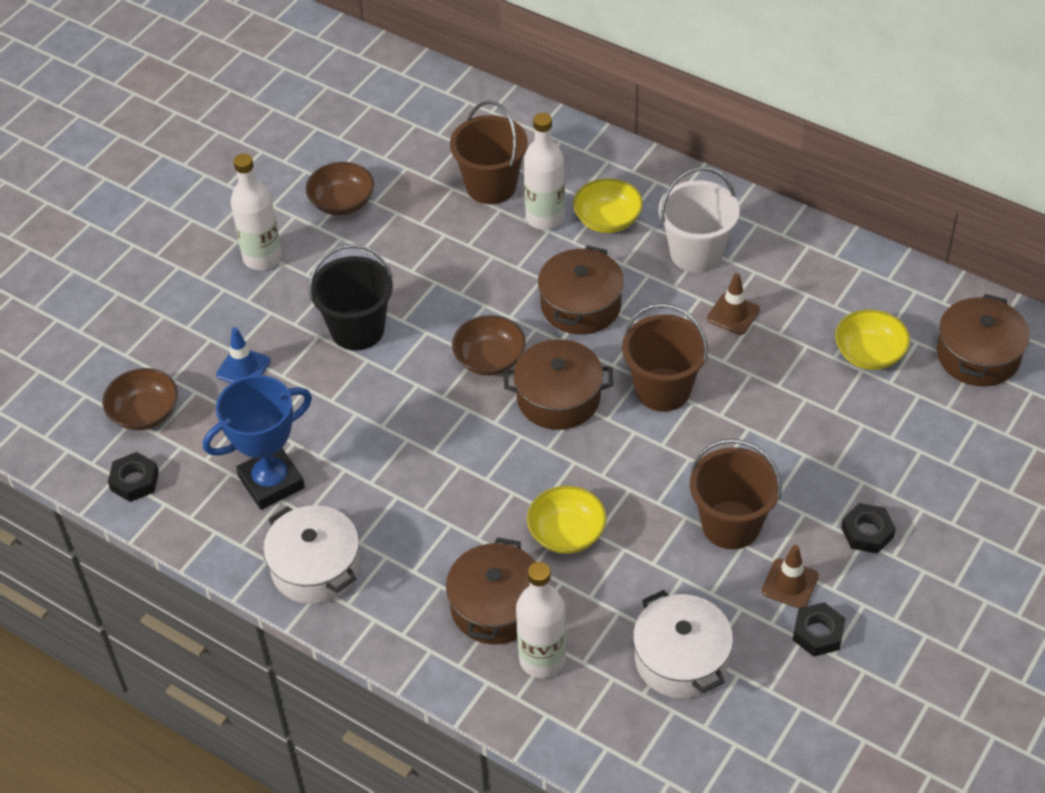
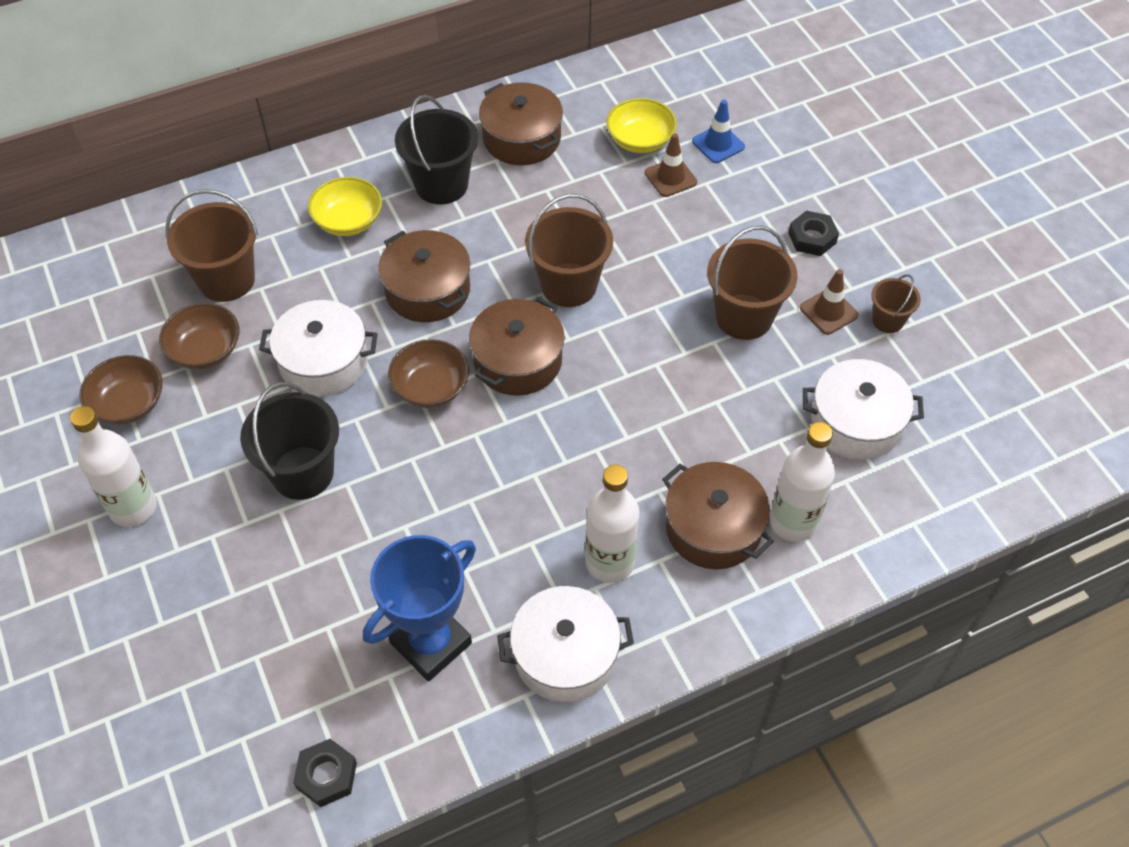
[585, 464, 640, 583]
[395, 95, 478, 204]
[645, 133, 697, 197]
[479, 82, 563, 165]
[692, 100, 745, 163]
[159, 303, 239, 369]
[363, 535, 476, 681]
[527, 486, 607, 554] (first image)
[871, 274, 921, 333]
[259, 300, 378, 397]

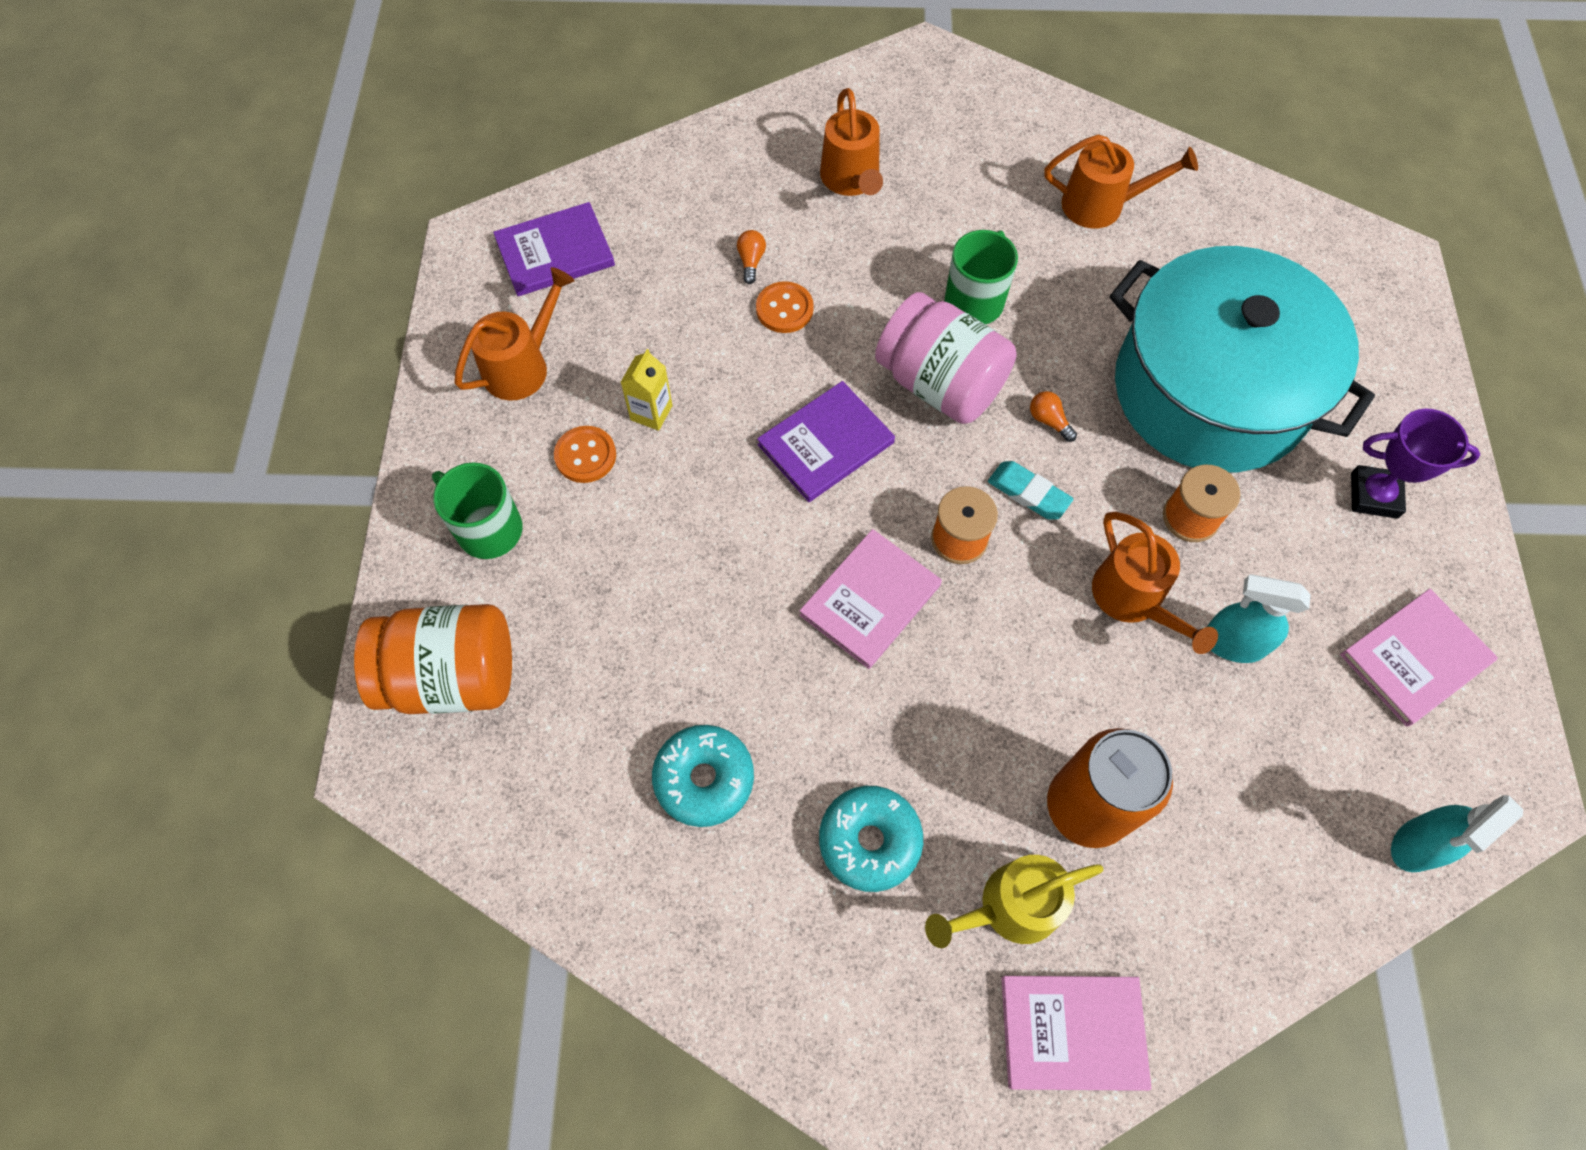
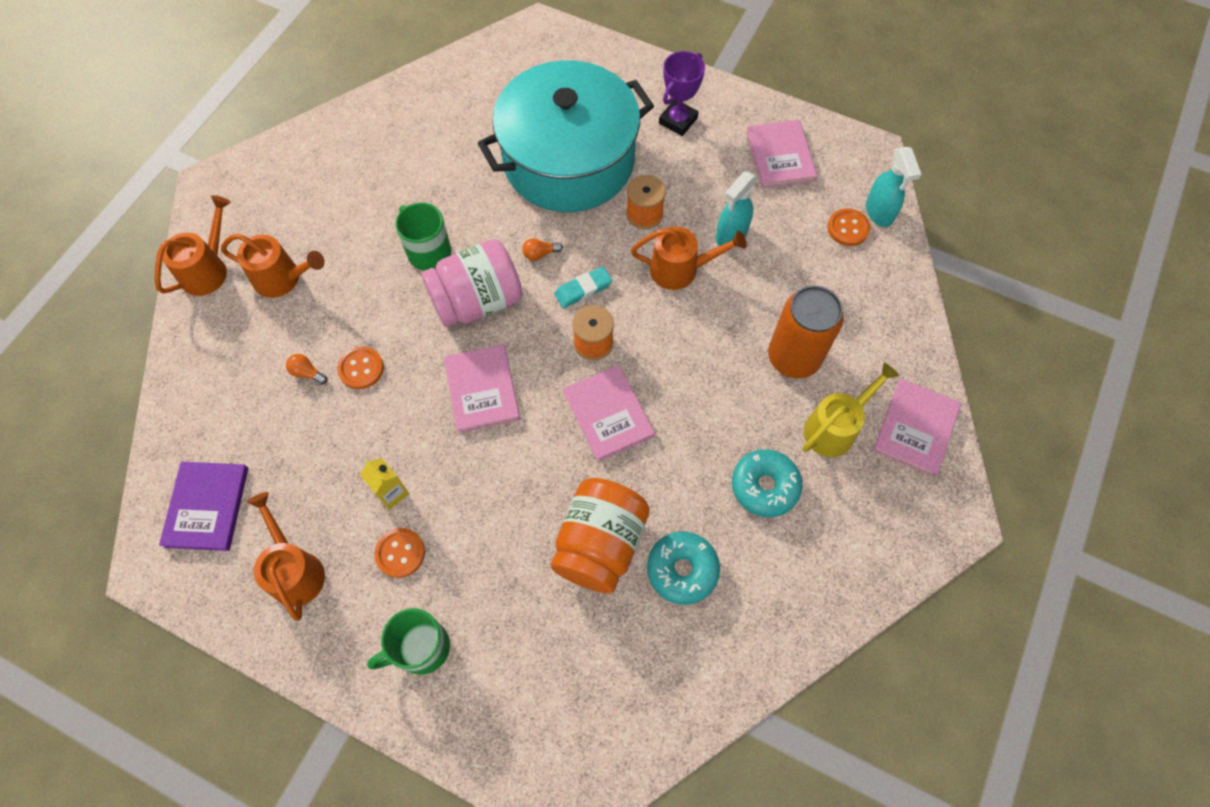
[155, 195, 231, 296]
[444, 344, 520, 433]
[551, 478, 650, 594]
[803, 362, 899, 457]
[827, 208, 870, 246]

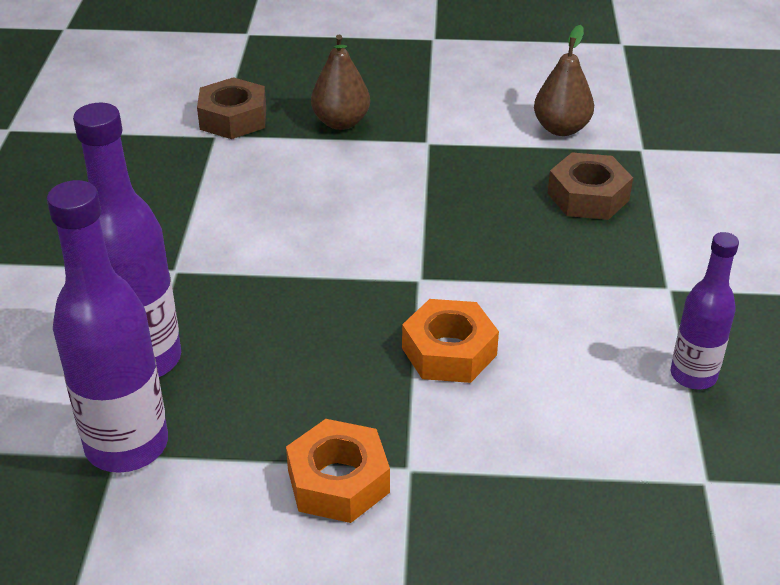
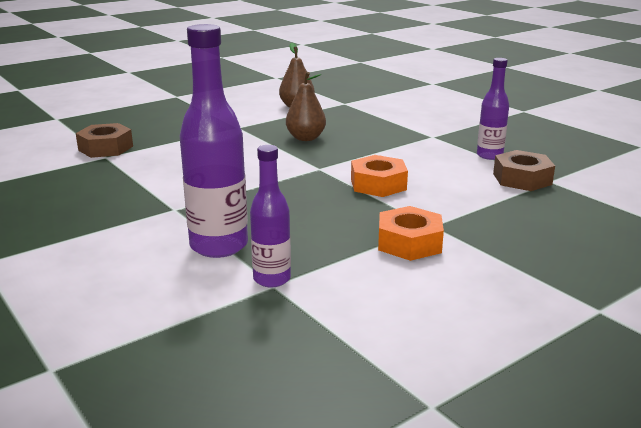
[286, 72, 326, 141]
[493, 150, 555, 191]
[250, 145, 291, 287]

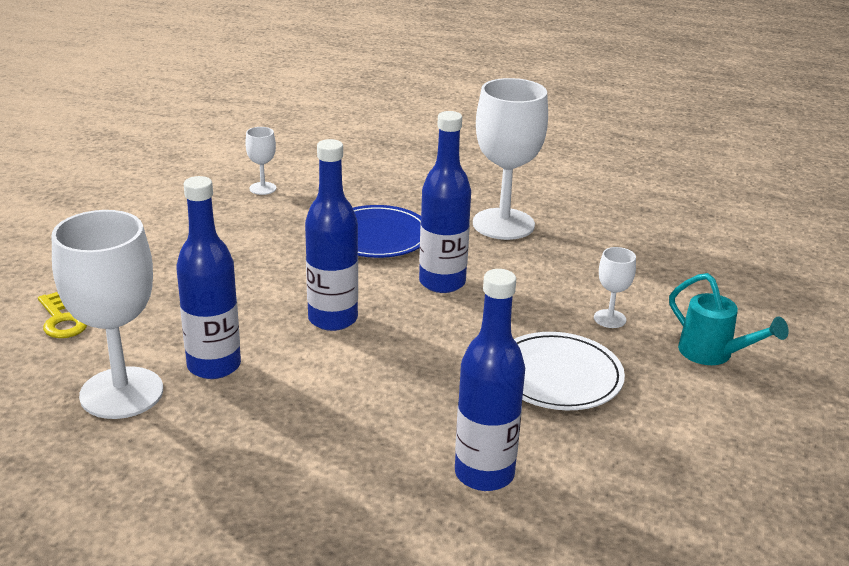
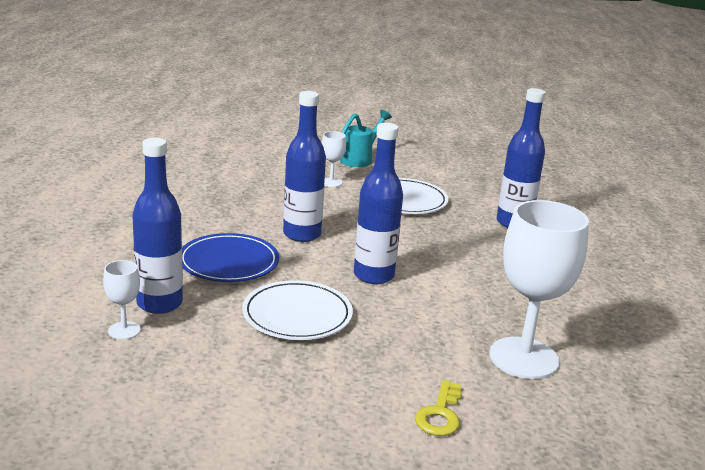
[473, 78, 548, 240] (first image)
[132, 138, 183, 314]
[415, 380, 462, 436]
[242, 280, 353, 340]

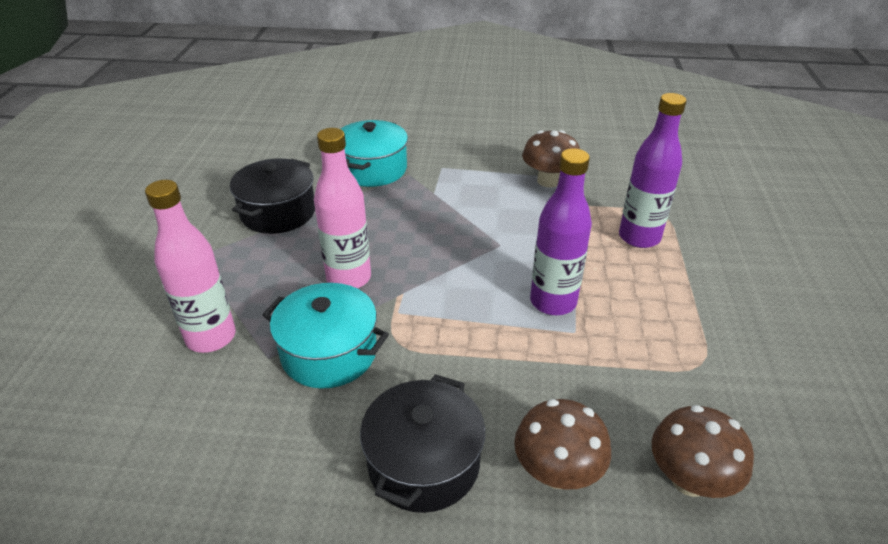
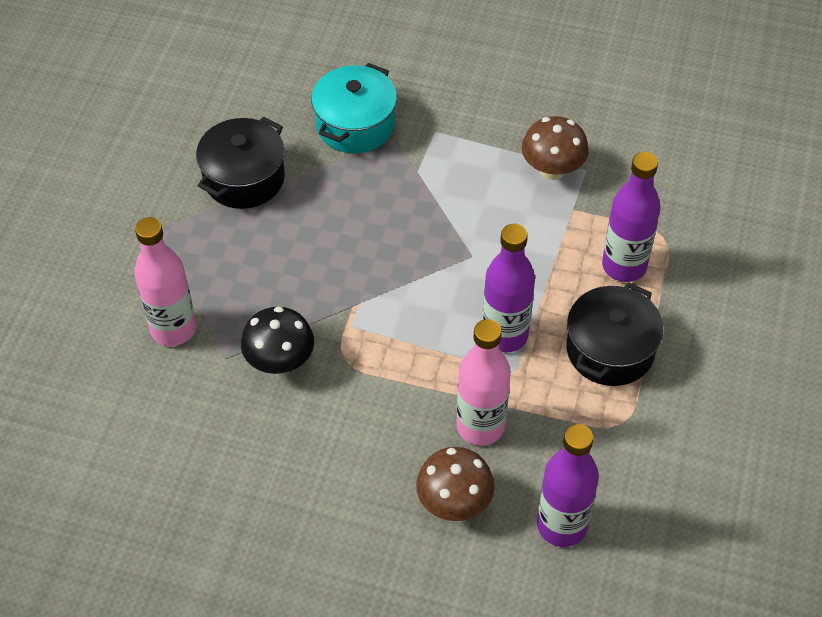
[456, 319, 511, 446]
[241, 306, 314, 374]
[566, 282, 664, 386]
[537, 424, 599, 547]

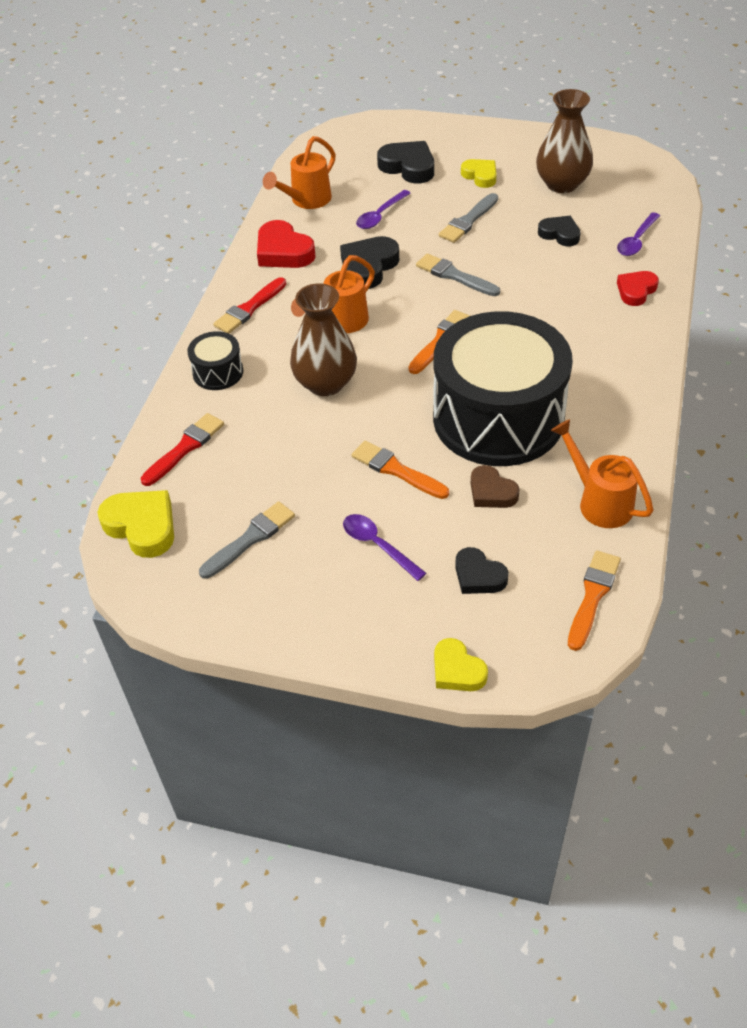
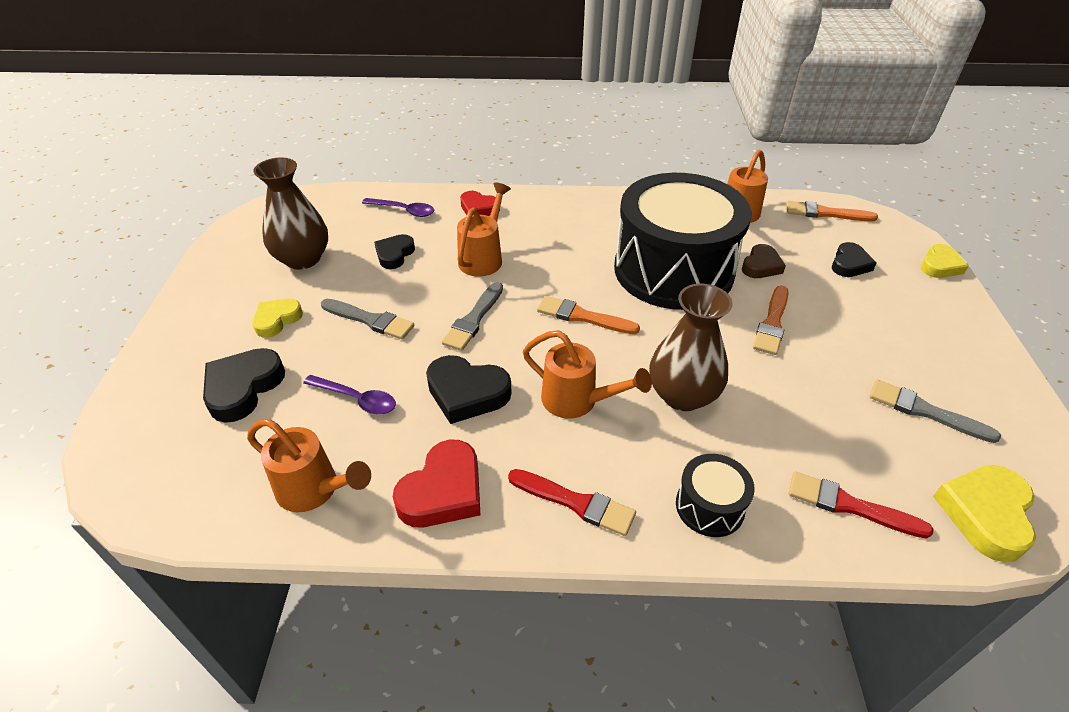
[343, 514, 426, 581] (first image)
[457, 183, 511, 277]

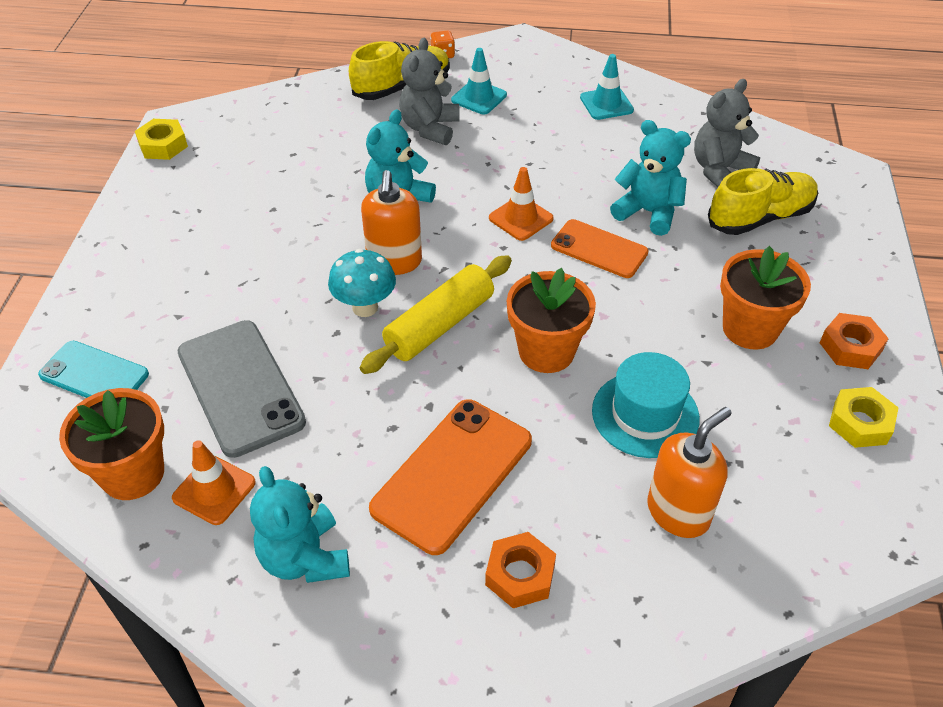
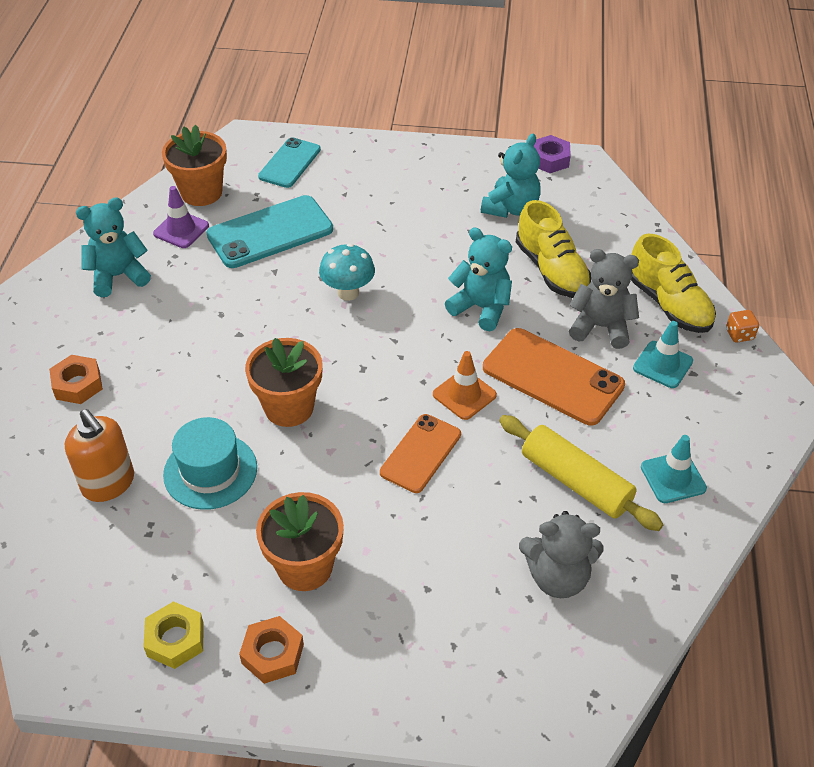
[519, 511, 604, 598]
[533, 135, 571, 173]
[481, 134, 541, 218]
[516, 200, 591, 298]
[361, 170, 422, 275] (first image)
[499, 415, 663, 531]
[206, 195, 333, 268]
[483, 328, 625, 426]
[153, 186, 209, 248]

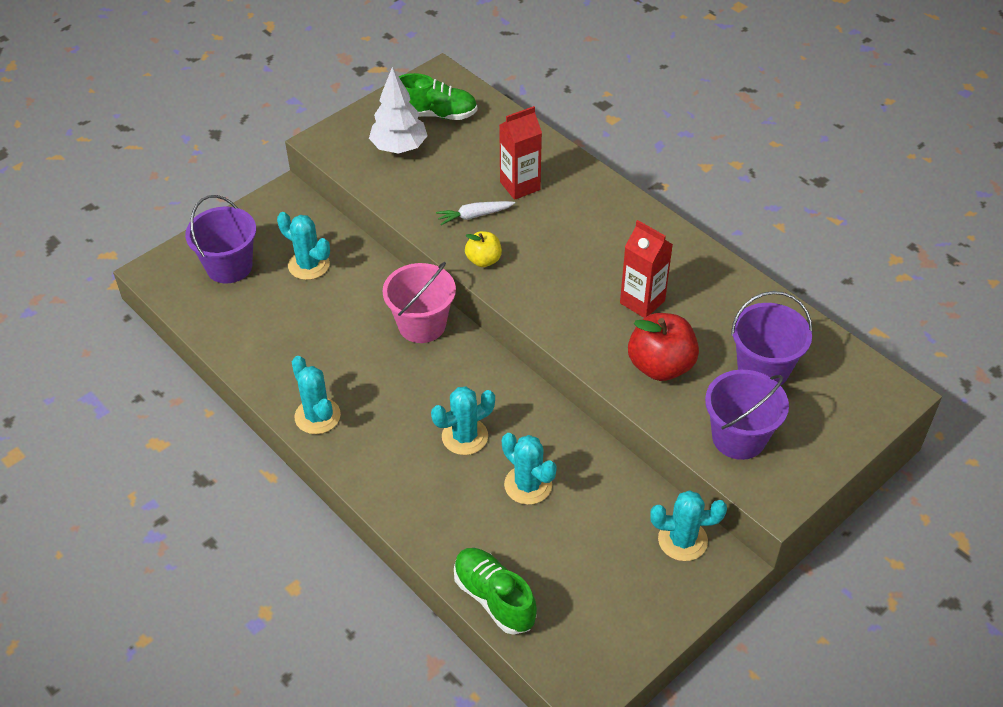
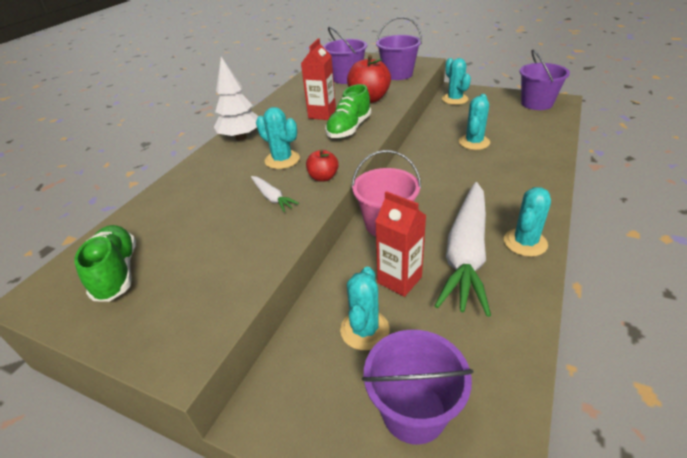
[214, 57, 258, 140]
[375, 191, 426, 297]
[306, 149, 339, 182]
[256, 107, 300, 169]
[325, 84, 371, 138]
[520, 49, 570, 110]
[435, 182, 491, 317]

